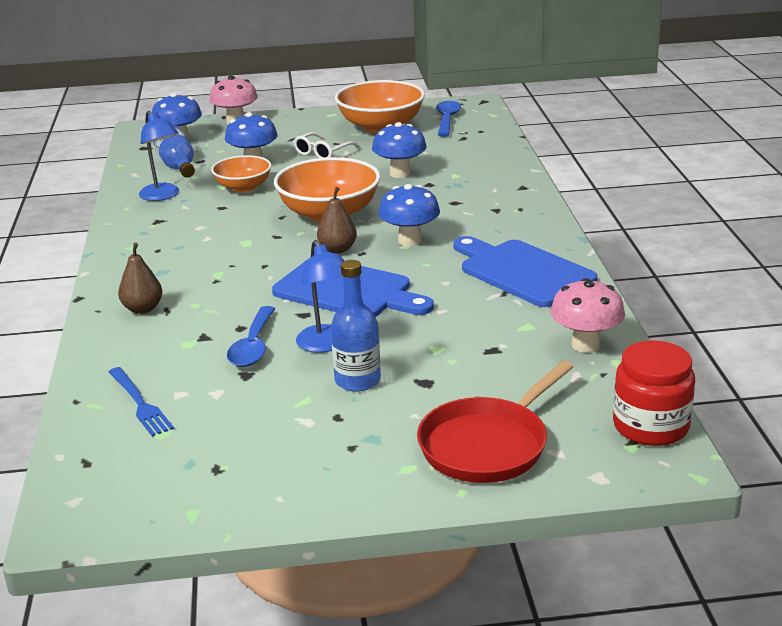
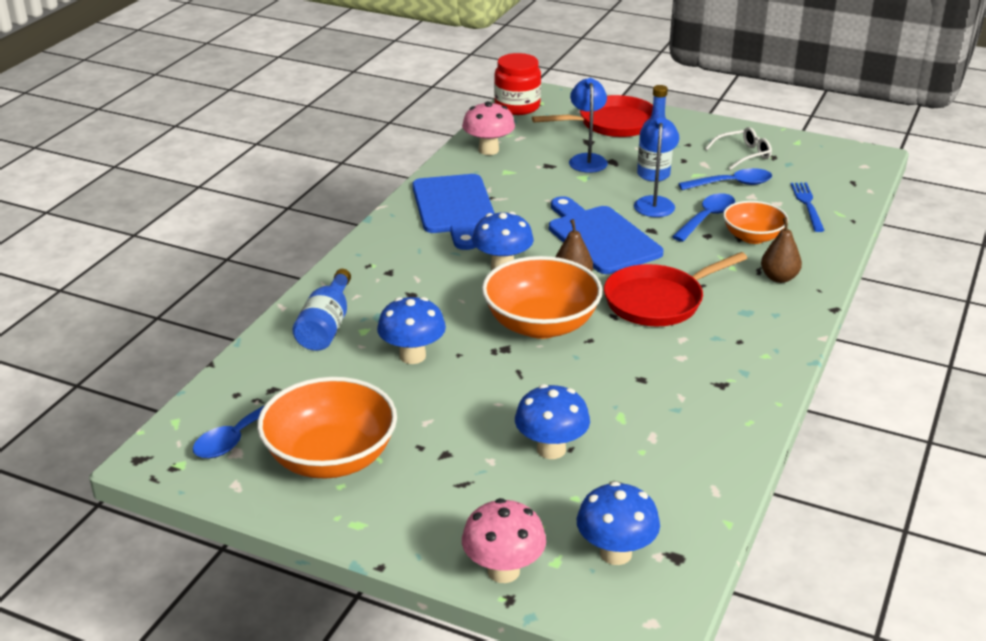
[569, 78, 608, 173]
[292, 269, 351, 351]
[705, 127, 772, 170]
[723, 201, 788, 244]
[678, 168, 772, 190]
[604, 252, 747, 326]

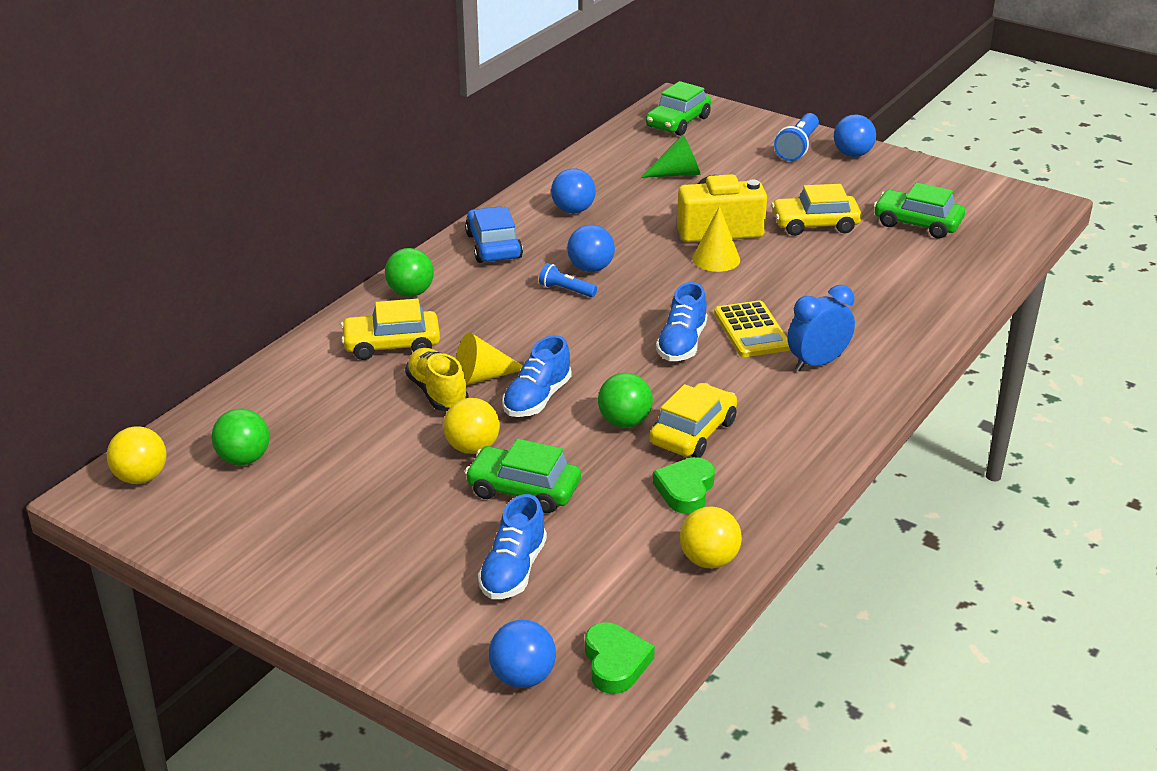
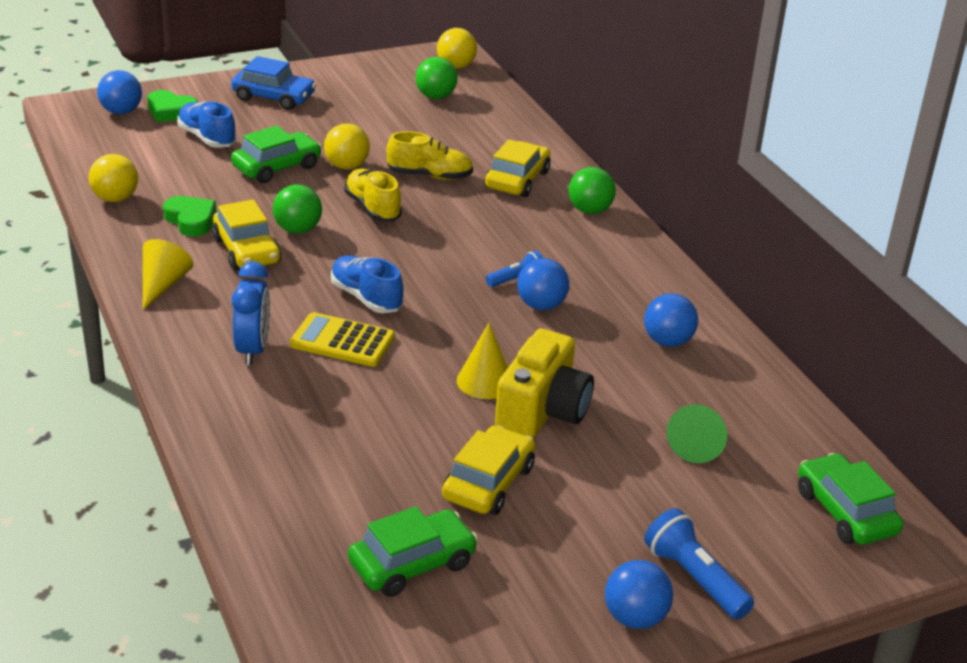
[231, 56, 316, 110]
[143, 239, 193, 310]
[344, 169, 402, 222]
[147, 90, 198, 122]

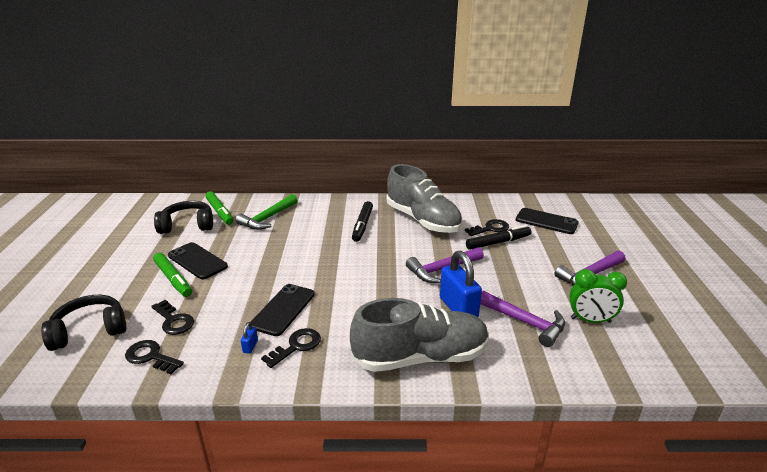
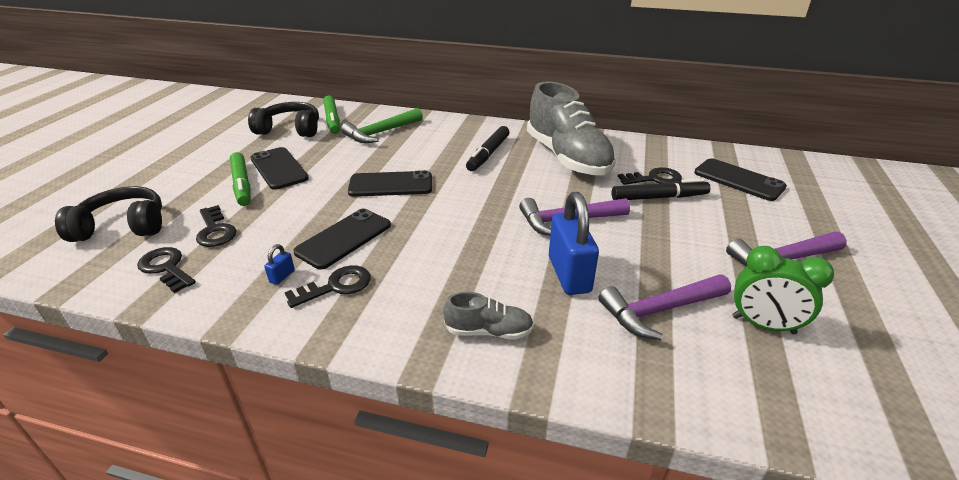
[598, 275, 731, 340]
[443, 292, 534, 339]
[348, 170, 432, 197]

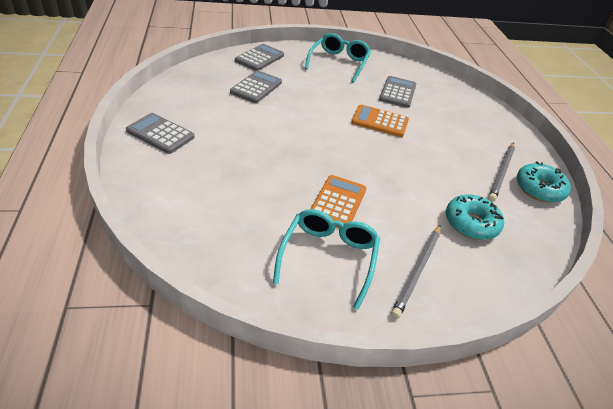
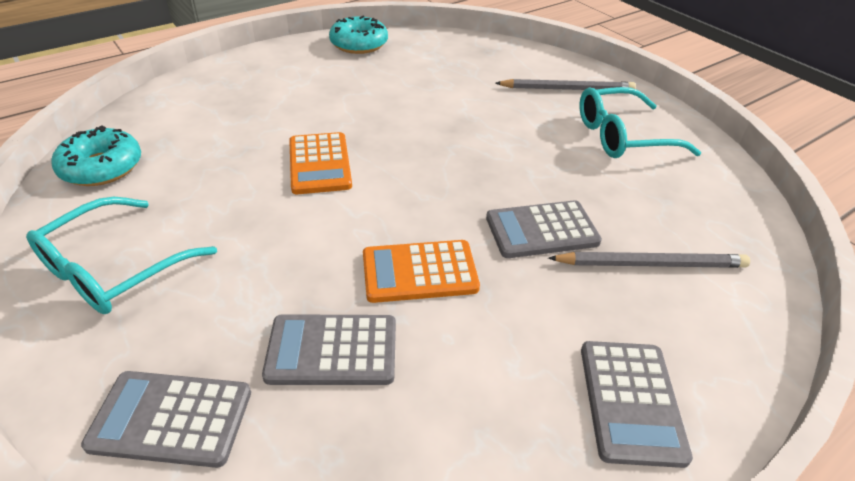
[26, 197, 217, 314]
[486, 200, 602, 258]
[548, 252, 750, 268]
[363, 240, 480, 303]
[51, 125, 141, 186]

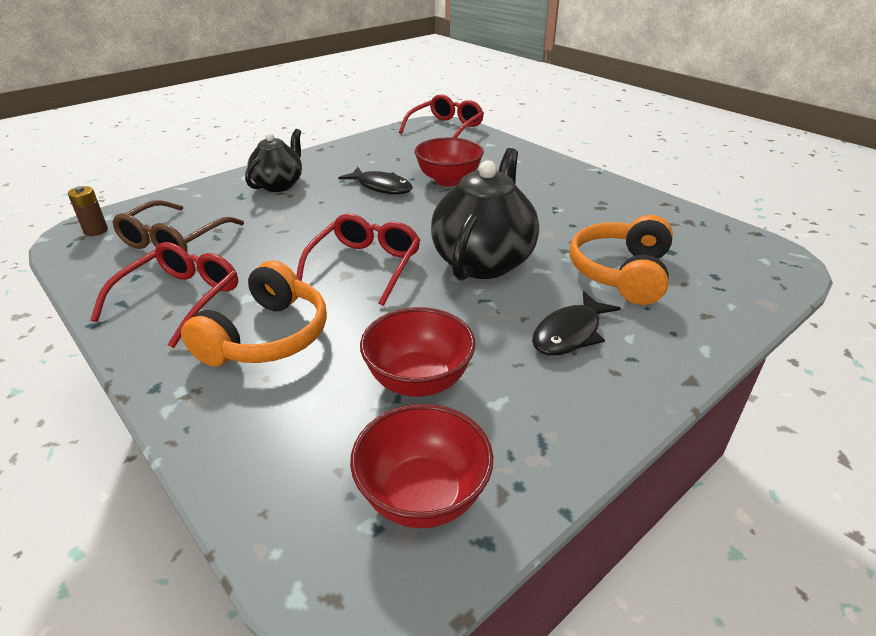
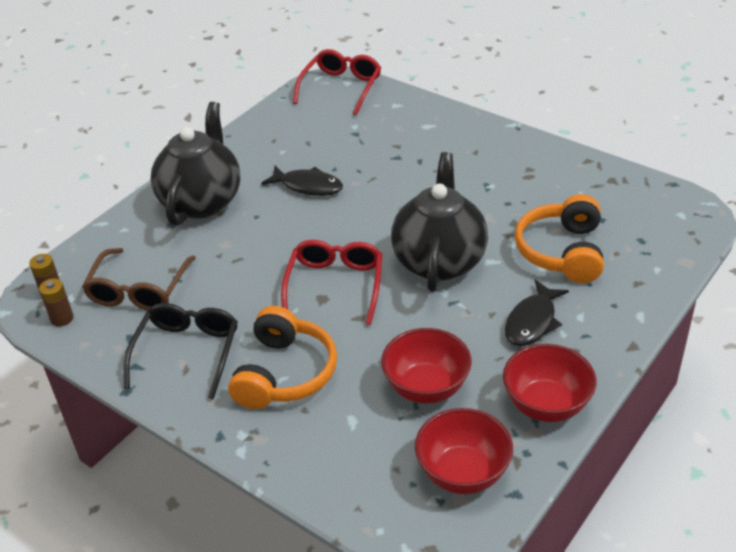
[151, 102, 240, 226]
[503, 344, 597, 422]
[123, 303, 238, 399]
[39, 278, 74, 326]

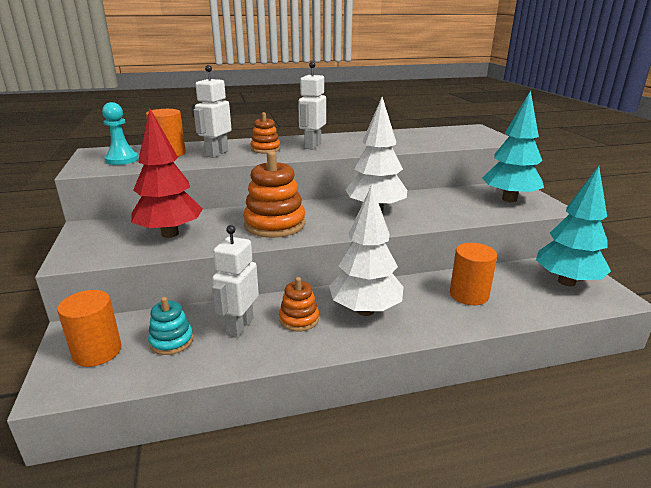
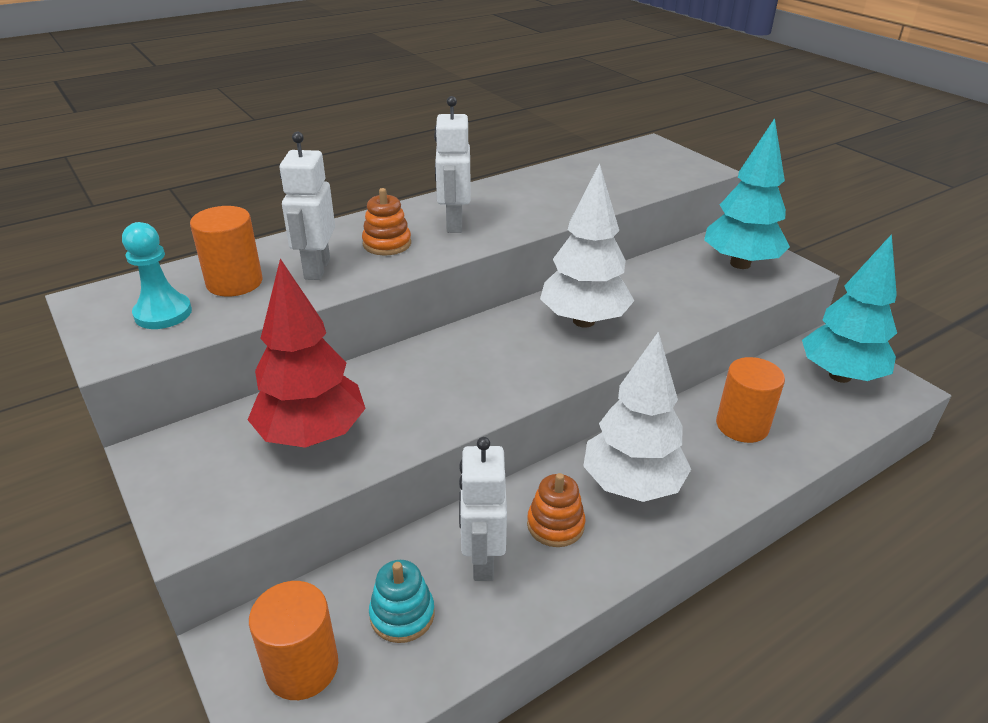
[243, 151, 305, 238] (first image)

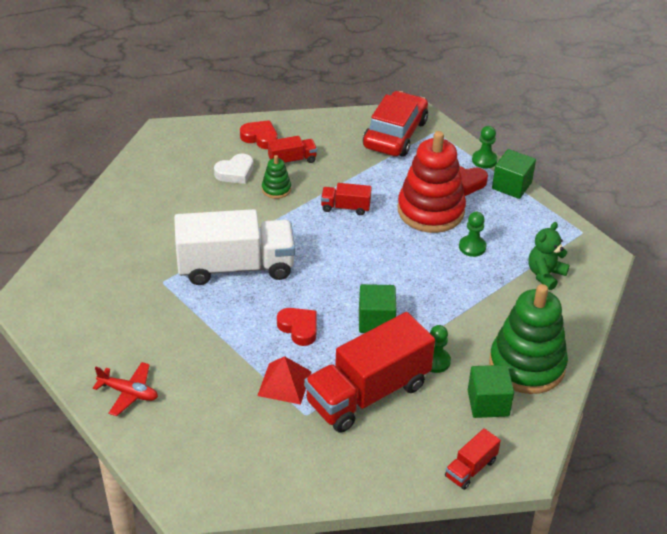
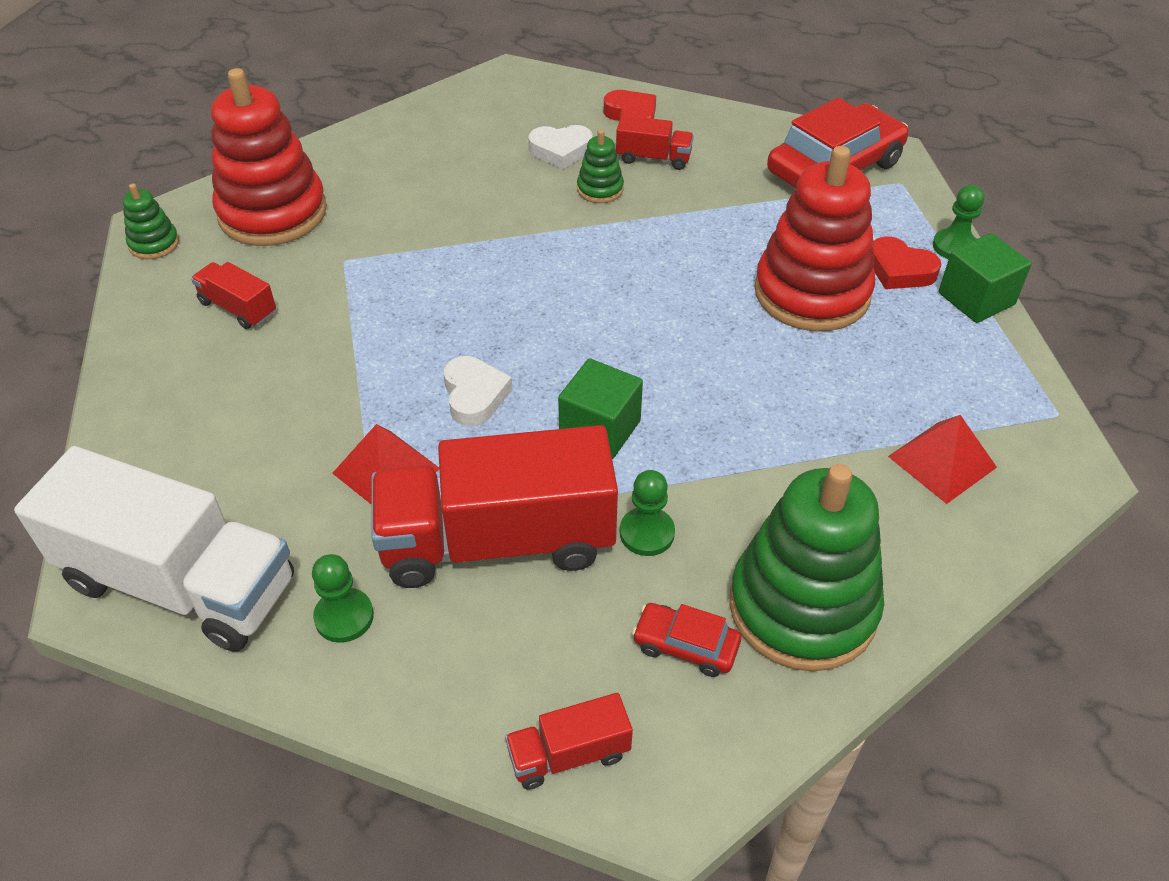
[191, 262, 276, 329]
[14, 446, 294, 652]
[312, 554, 374, 643]
[888, 415, 997, 504]
[443, 356, 513, 426]
[93, 362, 158, 416] (first image)
[632, 603, 741, 677]
[211, 68, 327, 246]
[123, 183, 179, 259]

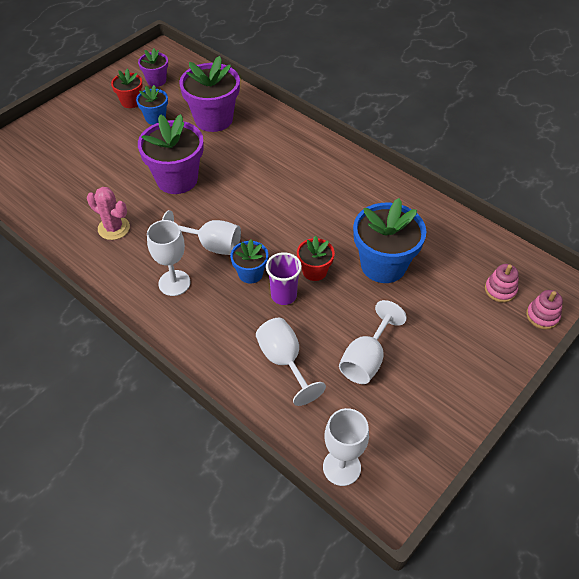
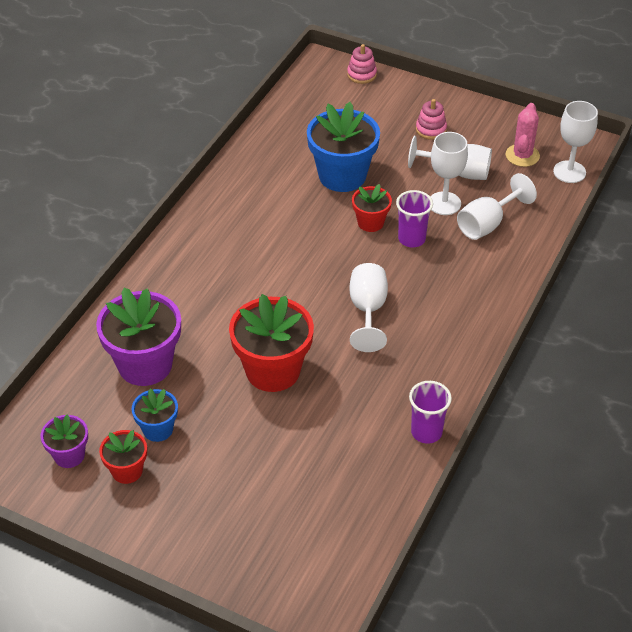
[229, 294, 314, 392]
[506, 103, 540, 167]
[430, 132, 468, 215]
[230, 240, 268, 284] (first image)
[416, 99, 447, 140]
[409, 381, 452, 444]

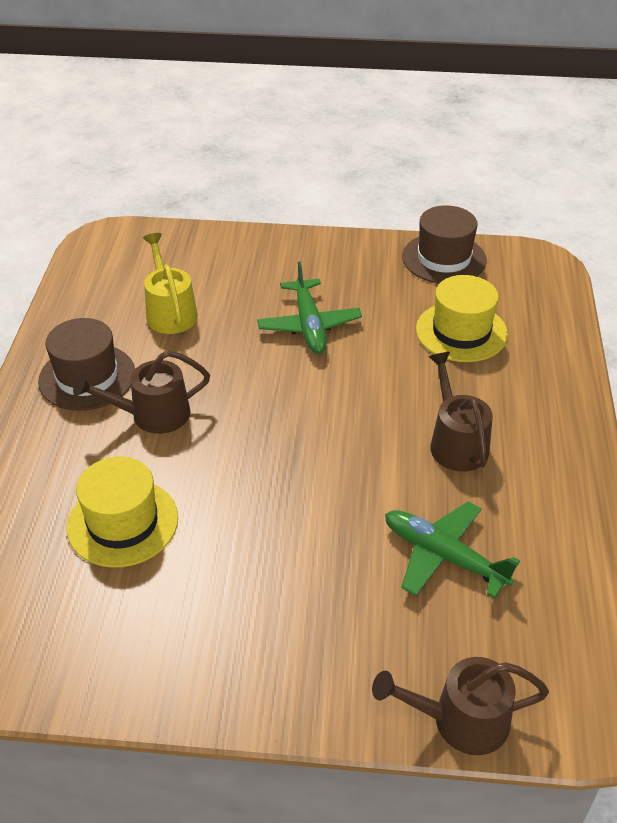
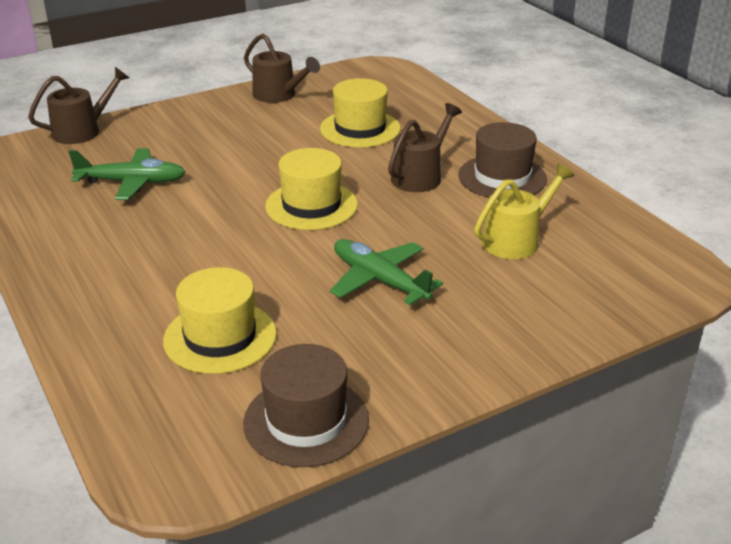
[474, 163, 574, 259]
[244, 34, 320, 103]
[265, 148, 358, 230]

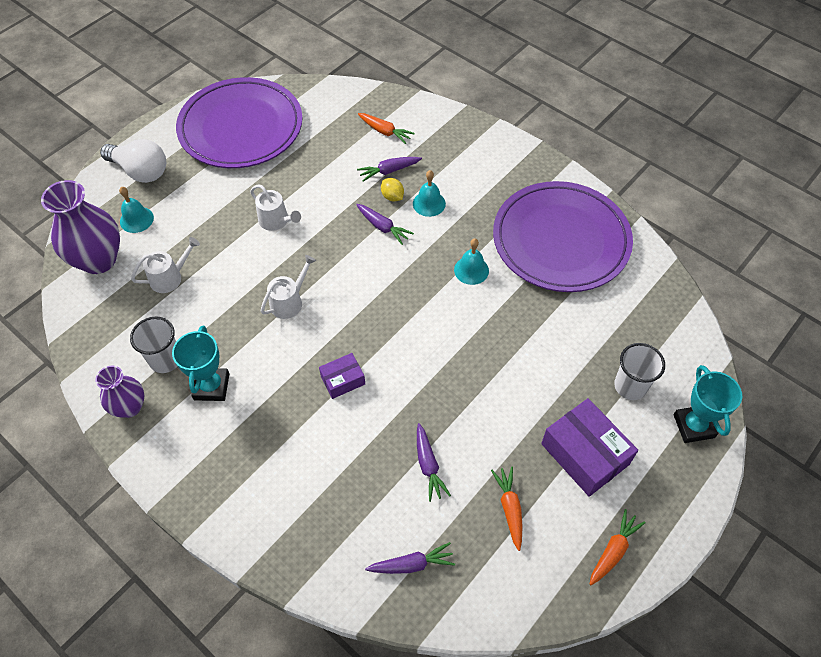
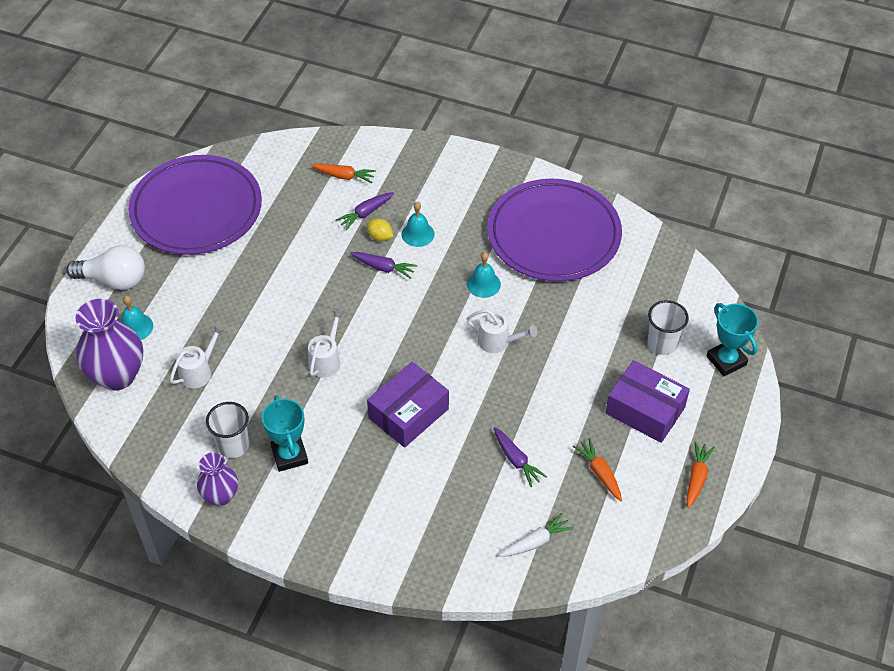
[467, 309, 538, 353]
[367, 362, 449, 448]
[500, 513, 574, 557]

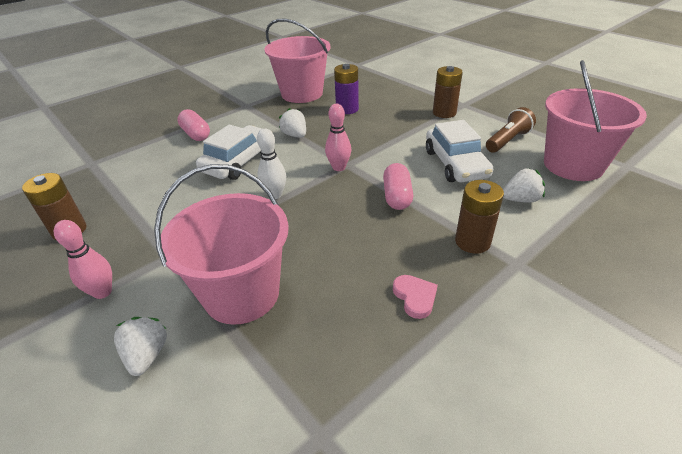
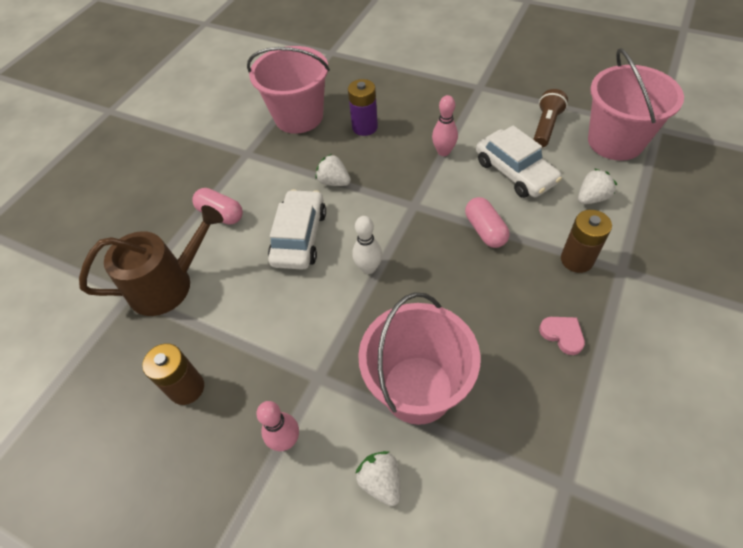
[433, 66, 463, 118] (first image)
[432, 95, 458, 156]
[79, 205, 223, 316]

